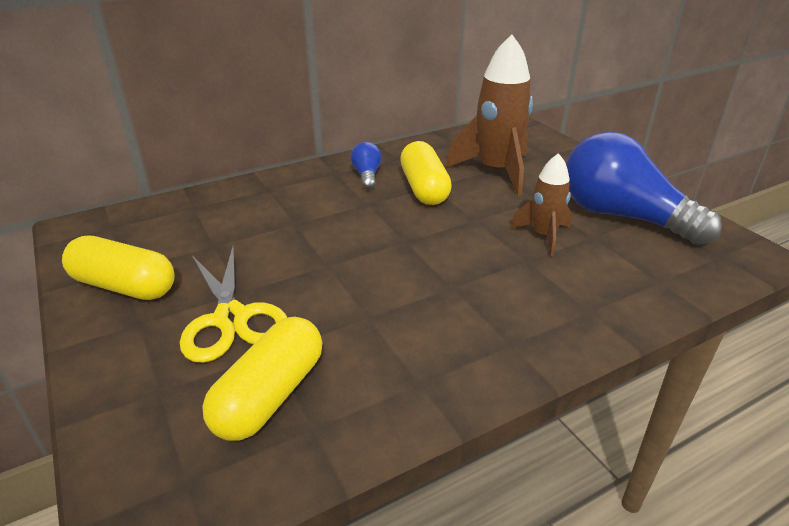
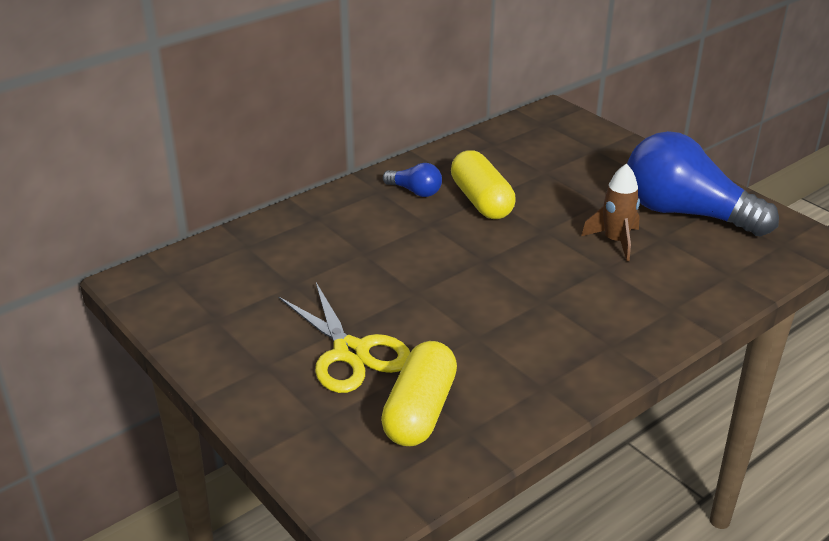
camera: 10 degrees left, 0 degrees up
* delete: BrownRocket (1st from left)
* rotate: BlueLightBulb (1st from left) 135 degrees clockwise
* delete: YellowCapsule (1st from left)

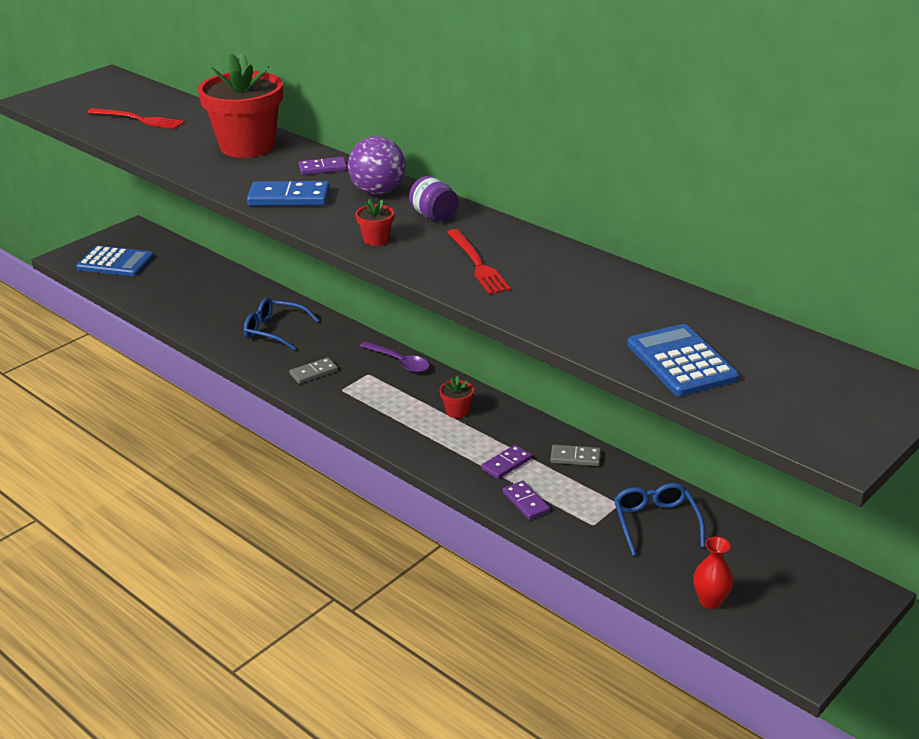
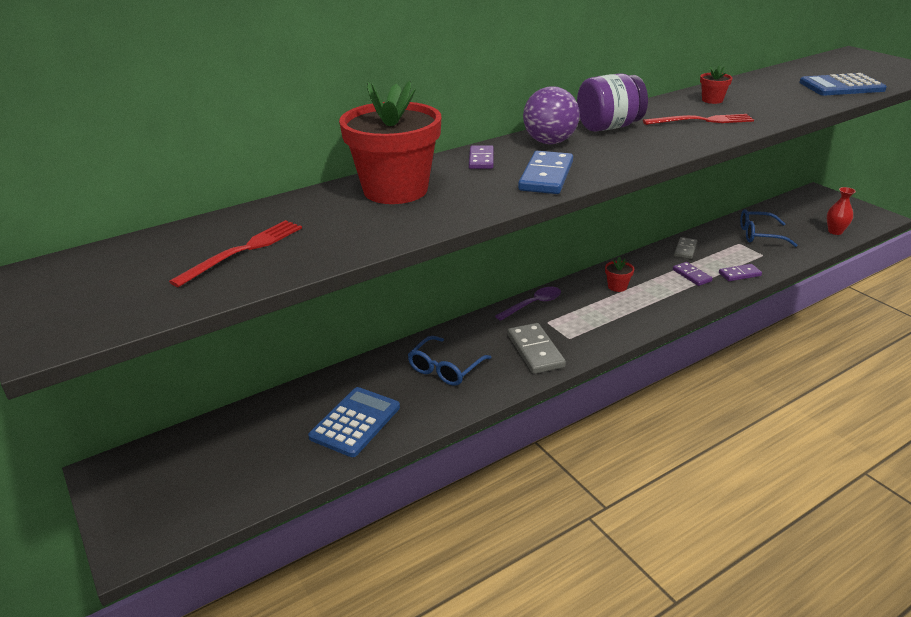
camera: 75 degrees left, 0 degrees up
* resize: PurpleJar x1.55
* move: RedFlowerPot (2nd from left in the first image) to RedFlowerPot (3rd from left)
* move: BlueCalculator (1st from left)
* resize: GreyDomino (1st from left) x1.62

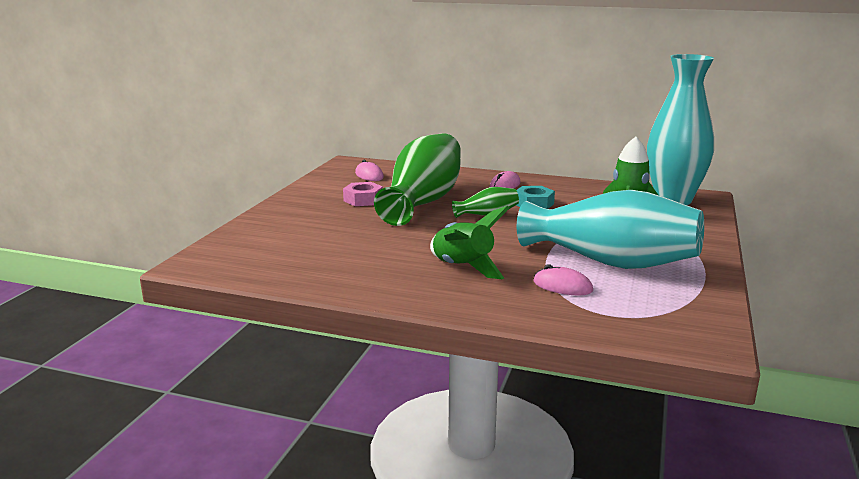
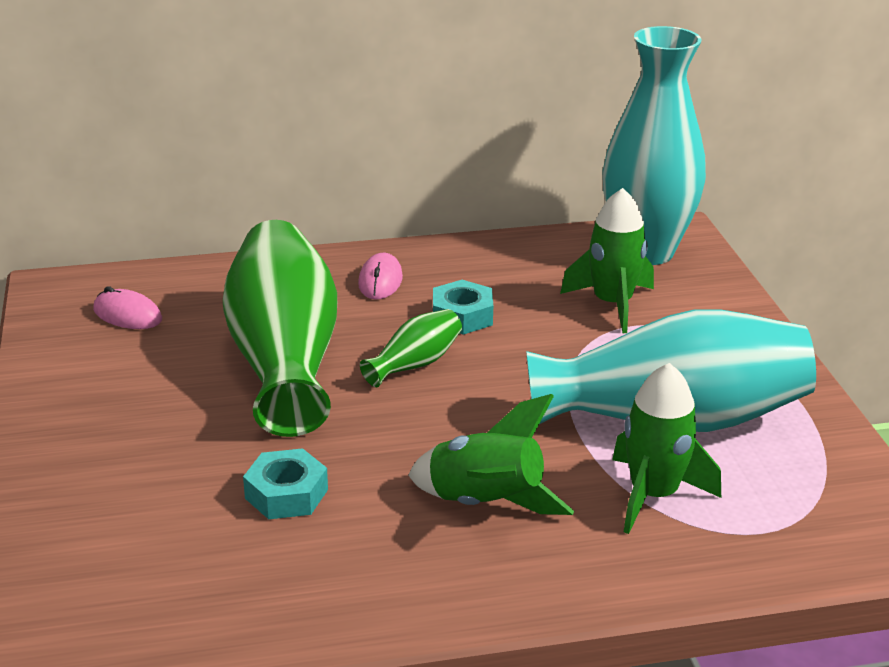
camera: 30 degrees left, 10 degrees up
* delete: PinkNut
* replace: PinkMouse (3rd from left) to GreenRocket (3rd from left)
* insert: TurquoiseNut (1st from left)

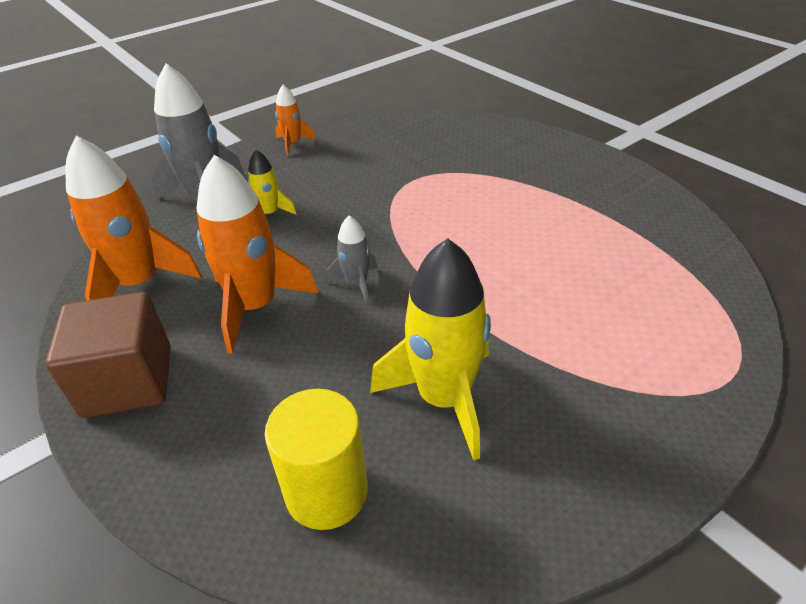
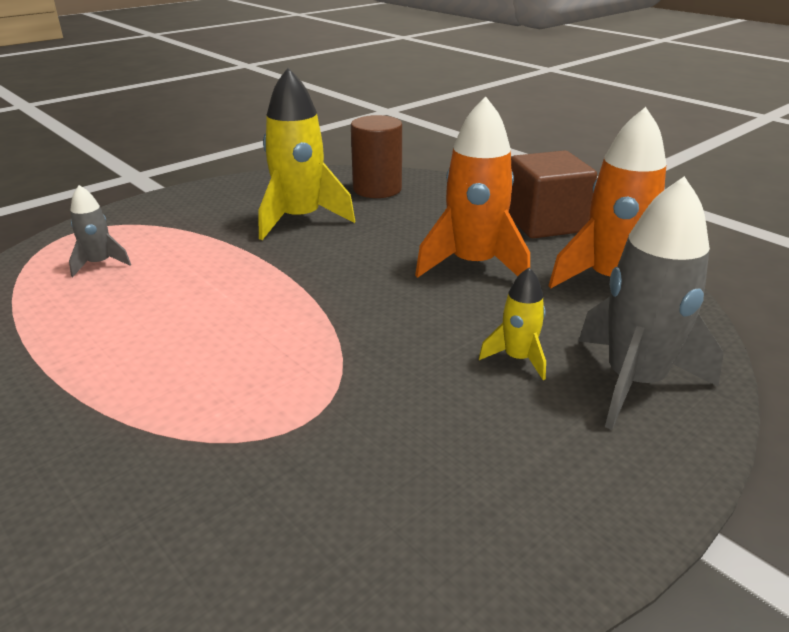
camera: 175 degrees right, 10 degrees down
* delete: OrangeRocket (3rd from left)
* move: GreyRocket (2nd from left in the first image) to GreyRocket (1st from left)
* recolor: YellowCylinder to BrownCylinder

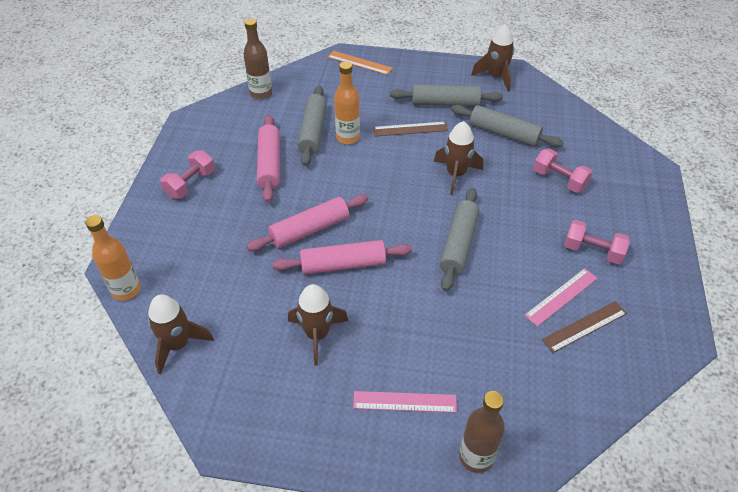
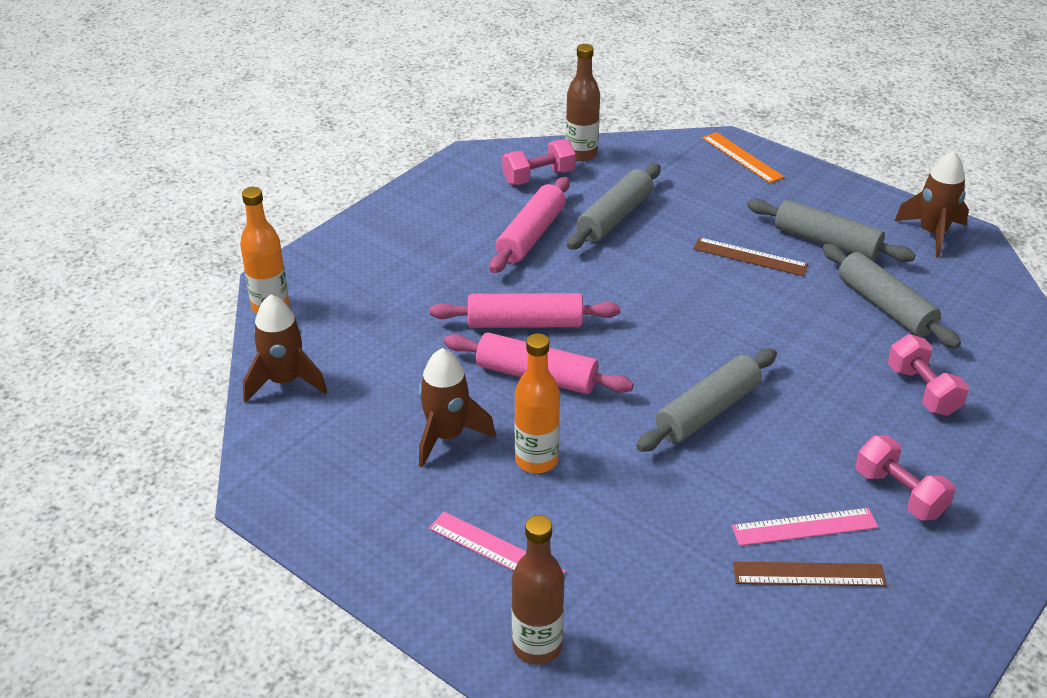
camera: 30 degrees right, 10 degrees down
* move: OrangeBottle (2nd from left)
* delete: BrownRocket (3rd from left)
* move: PinkDumbbell (1st from left)

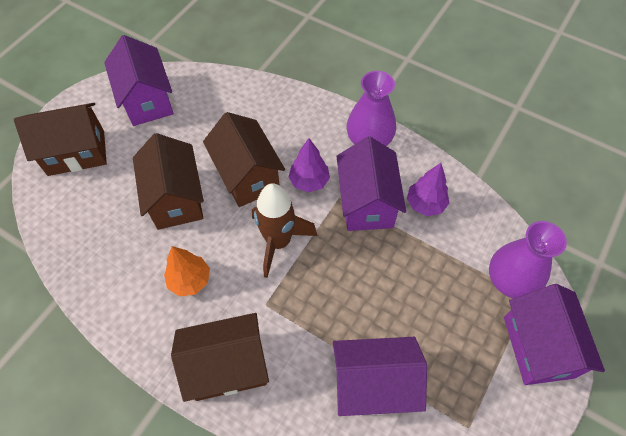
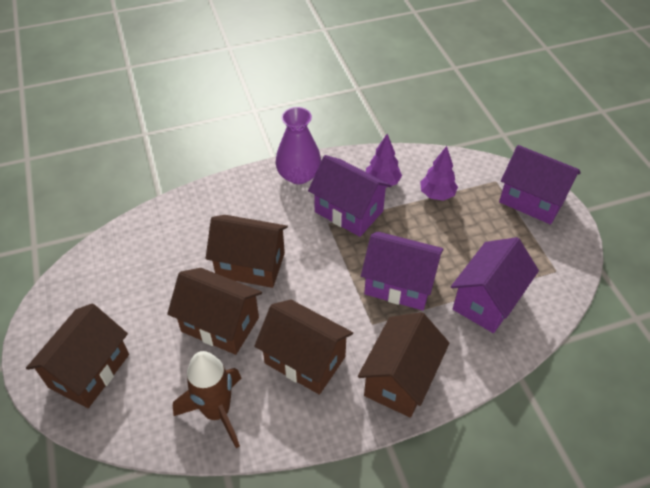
camera: 50 degrees left, 10 degrees down
* move: PurpleHouse (1st from left in the first image) to PurpleHouse (2nd from left)
* move: PurpleTree (1st from left in the first image) to PurpleTree (2nd from left)
* move: BrownRocket
* delete: PurpleVase (2nd from left)
* replace: OrangeTree to BrownHouse (4th from left)

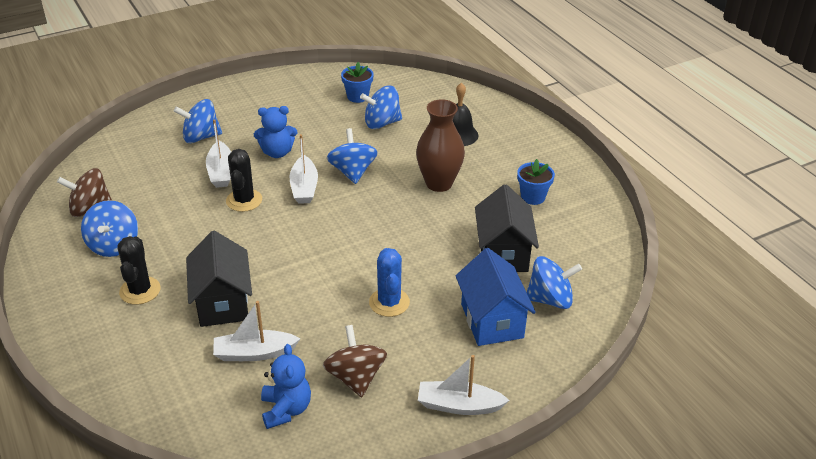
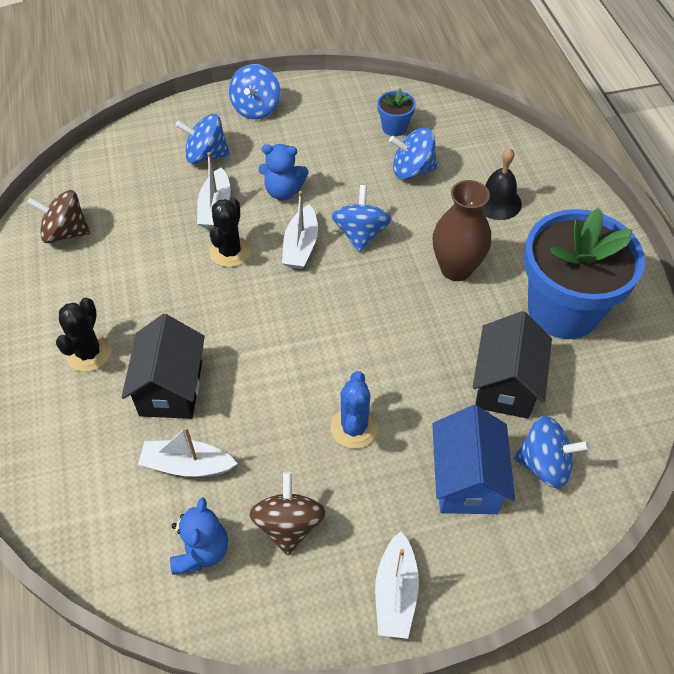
camera: 15 degrees right, 15 degrees up
* resize: BlueFlowerPot (2nd from left) x2.43
* move: BlueSpinningTop (1st from left in the first image) to BlueSpinningTop (2nd from left)
* rotate: WhiteBoat (4th from left) 105 degrees counterclockwise

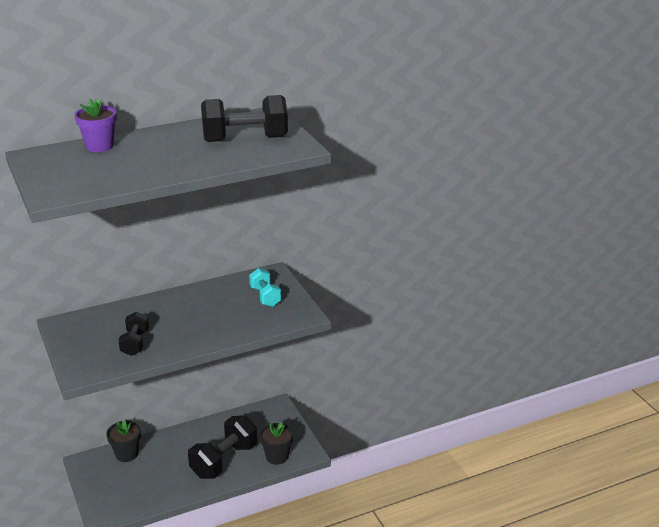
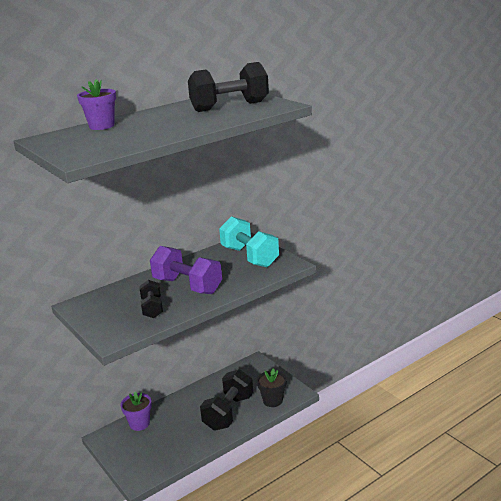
camera: 10 degrees left, 5 degrees down
* resize: TurquoiseDumbbell x1.73
* recolor: BlackFlowerPot (1st from left) to PurpleFlowerPot (2nd from left)
* insert: PurpleDumbbell

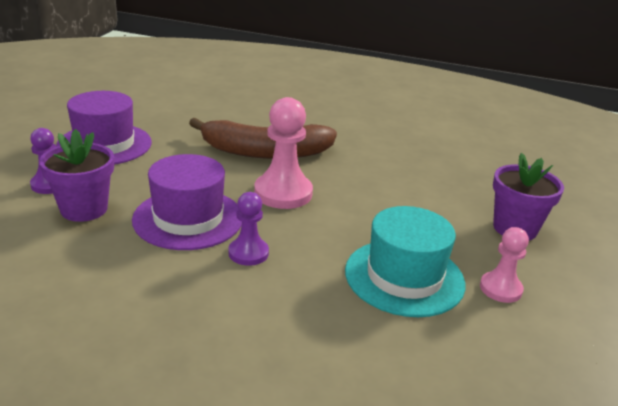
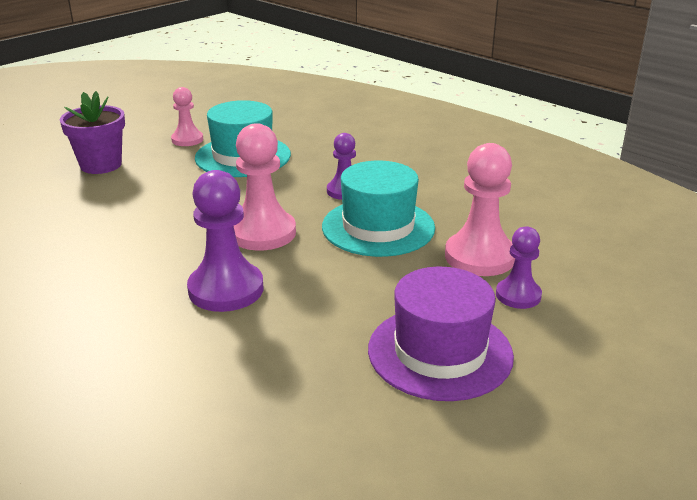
camera: 150 degrees left, 0 degrees up
* replace: BrownBanana to PurplePawn (1st from left)
* replace: PurpleFlowerPot (1st from left) to PinkPawn (3rd from left)
* recolor: PurpleHat (2nd from left) to TurquoiseHat (2nd from left)

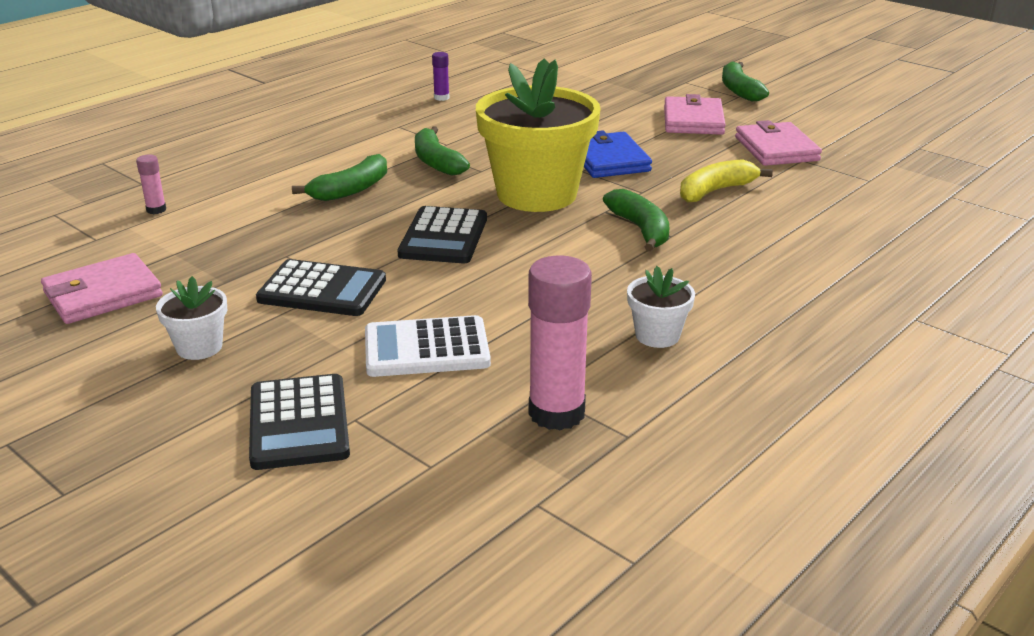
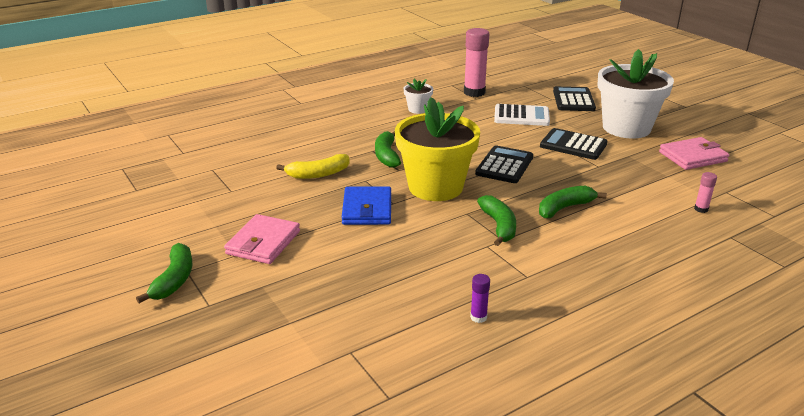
camera: 165 degrees left, 0 degrees up
* delete: PinkWallet (3rd from left)
* resize: WhiteFlowerPot (1st from left in the first image) x2.27

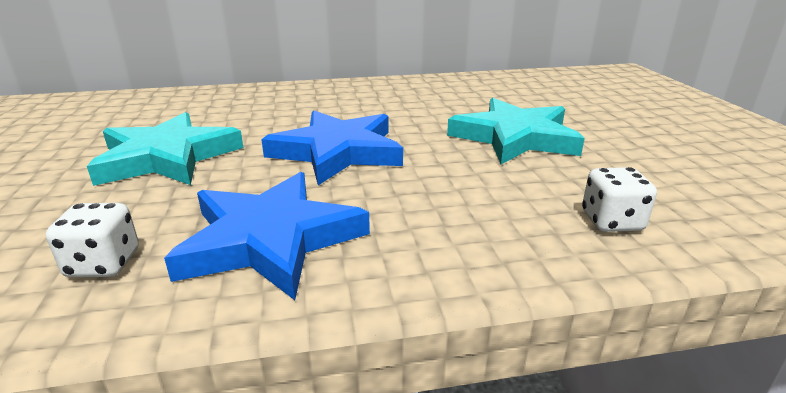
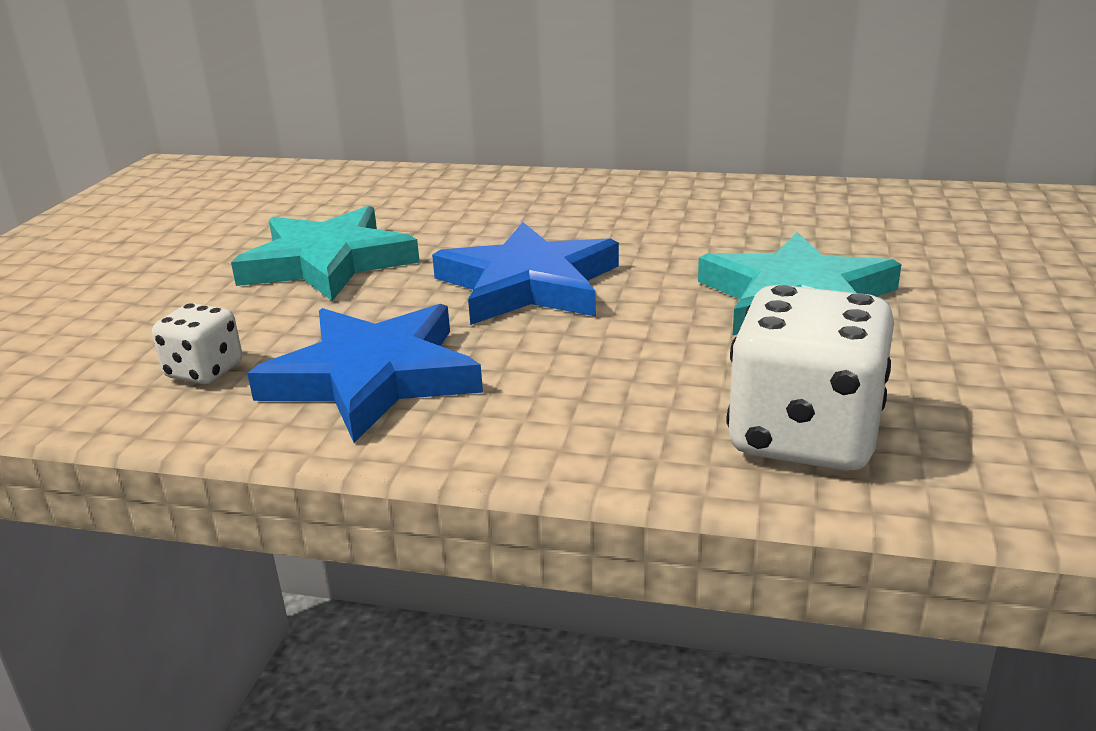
camera: 25 degrees right, 0 degrees up
* resize: WhiteDice (2nd from left) x1.91

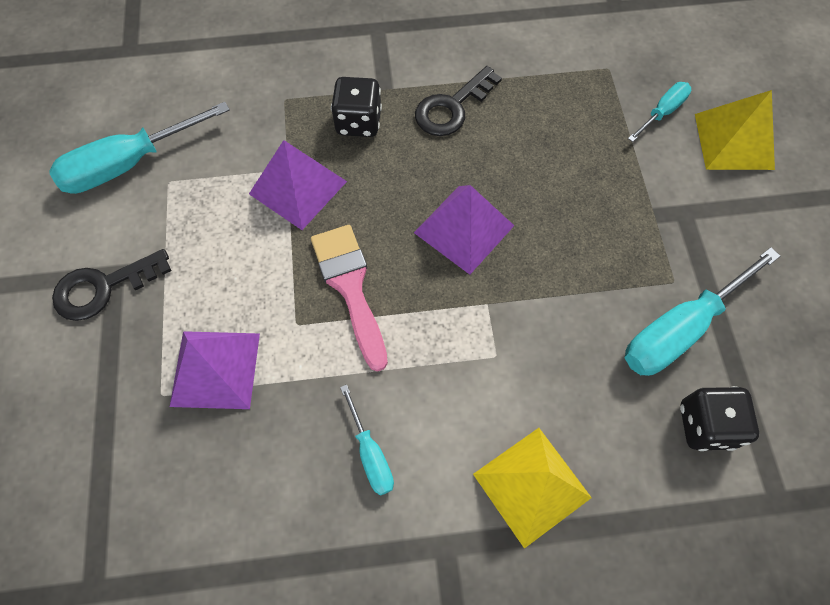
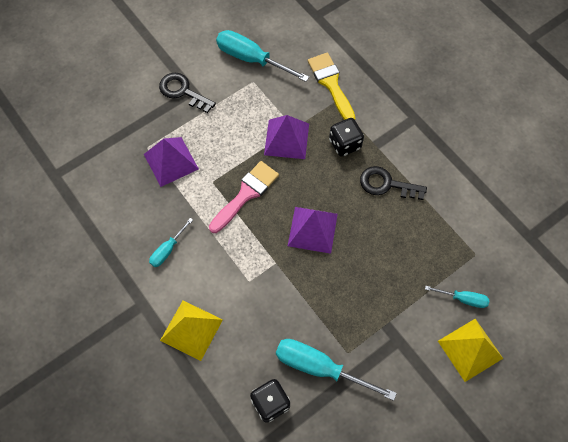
camera: 60 degrees right, 0 degrees up
* insert: YellowBrush

